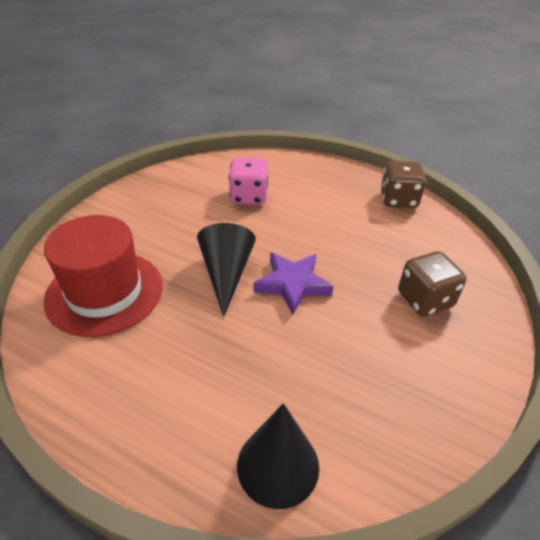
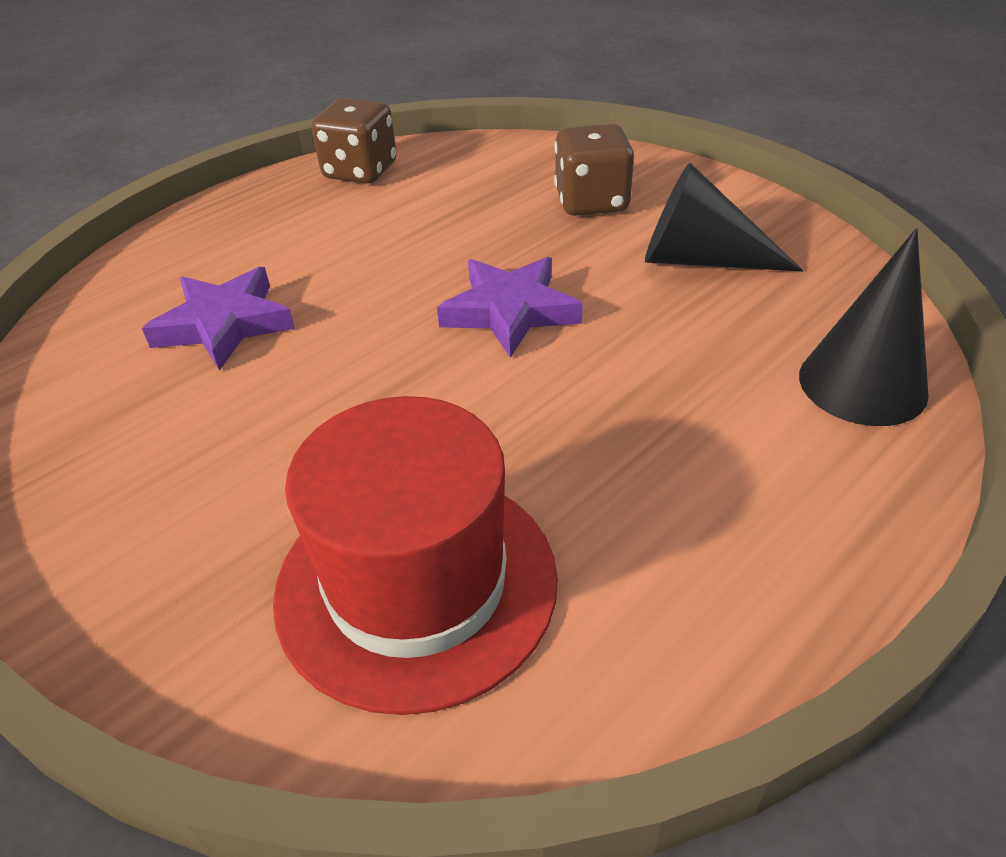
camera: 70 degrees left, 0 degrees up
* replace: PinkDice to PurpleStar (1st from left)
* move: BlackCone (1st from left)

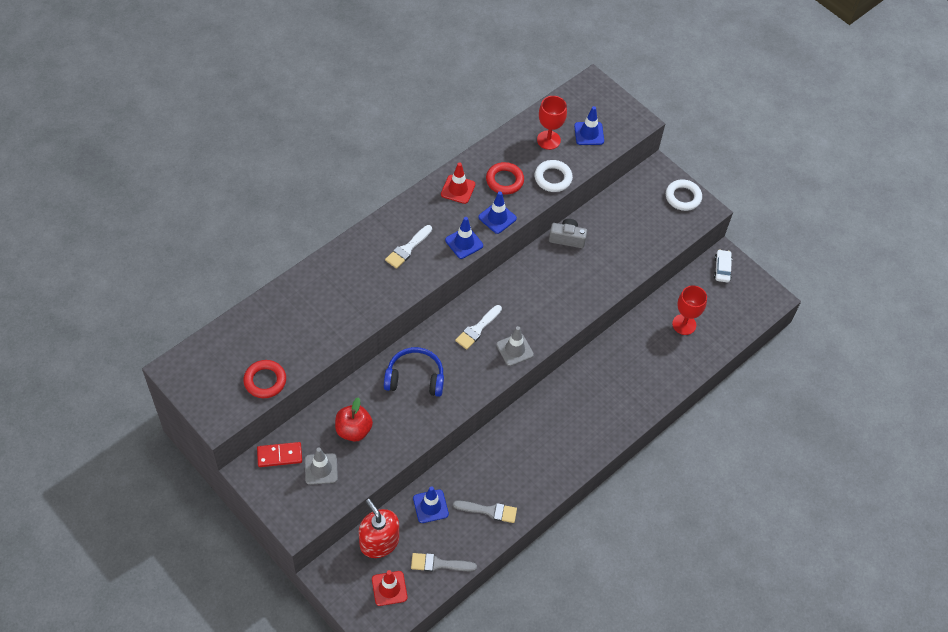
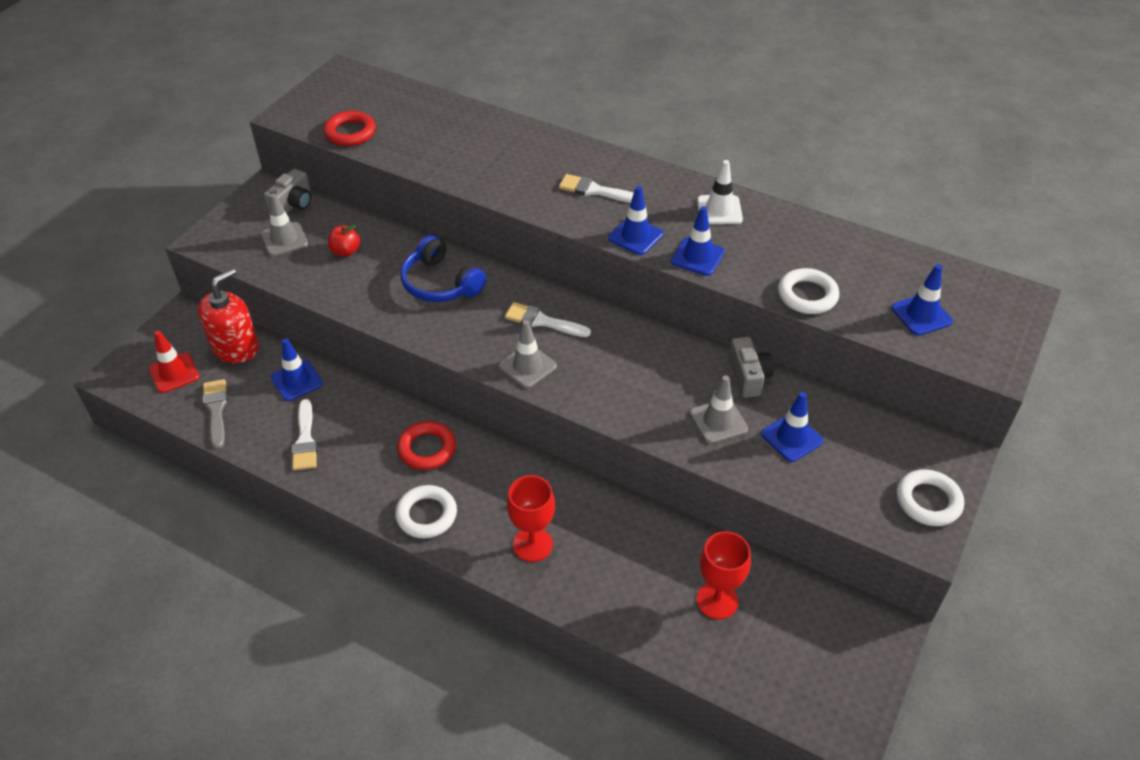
camera: 75 degrees right, 10 degrees down
* move: RedGoblet (1st from left)
* move: RedRing (2nd from left)
* recolor: RedTrafficCone (2nd from left) to WhiteTrafficCone
* delete: WhiteCar
* rotate: BlueHeadphones 150 degrees clockwise
* resize: RedApple x0.66
* replace: RedDomino to GreyCamera (1st from left)
* recolor: GreyBrush (2nd from left) to WhiteBrush (1st from left)
* insert: GreyTrafficCone (3rd from left)
* insert: BlueTrafficCone (4th from left)
* insert: WhiteRing (1st from left)

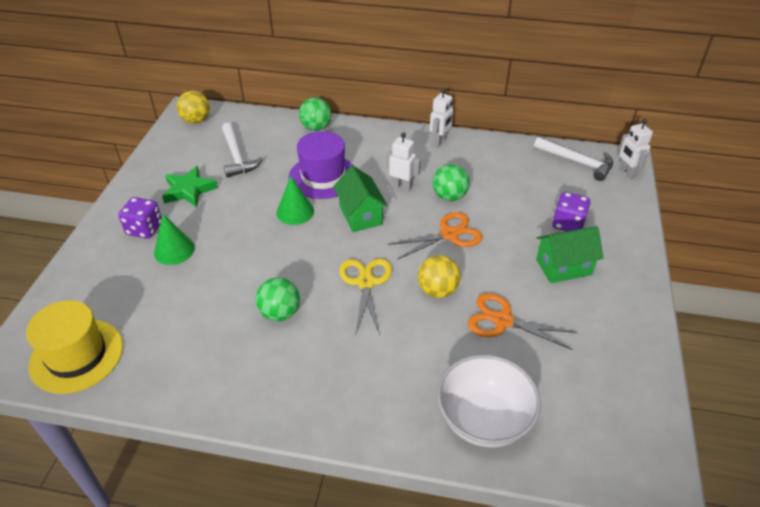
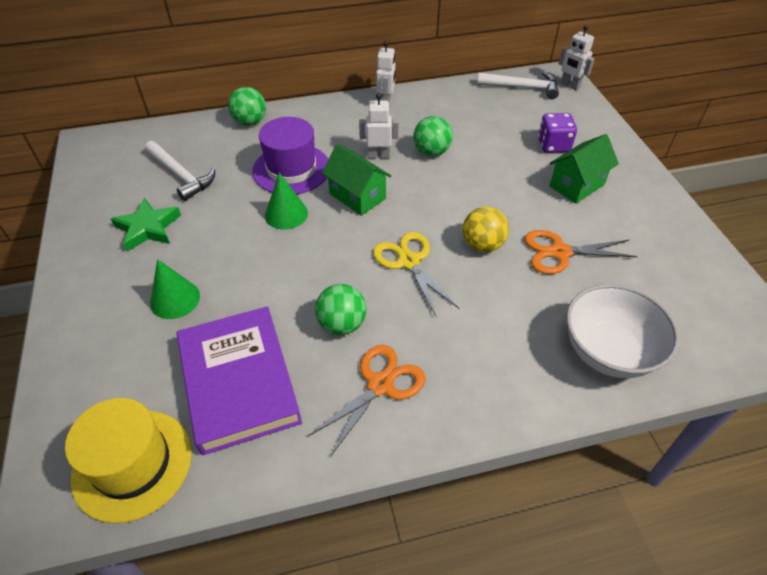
camera: 25 degrees left, 5 degrees up
* delete: YellowBall (1st from left)
* delete: PurpleDice (1st from left)
* move: OrangeScissors (1st from left)
* insert: PurpleBook

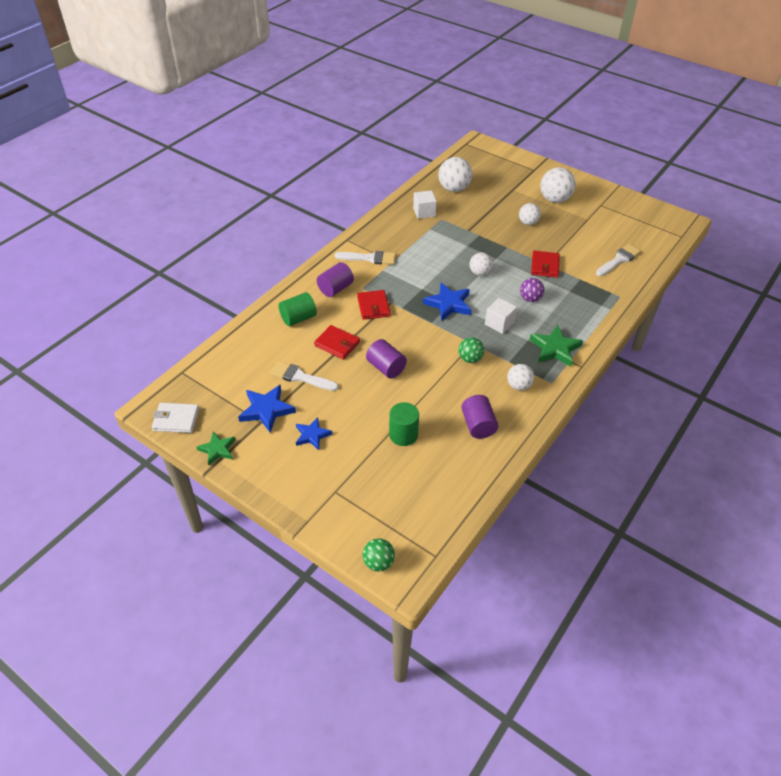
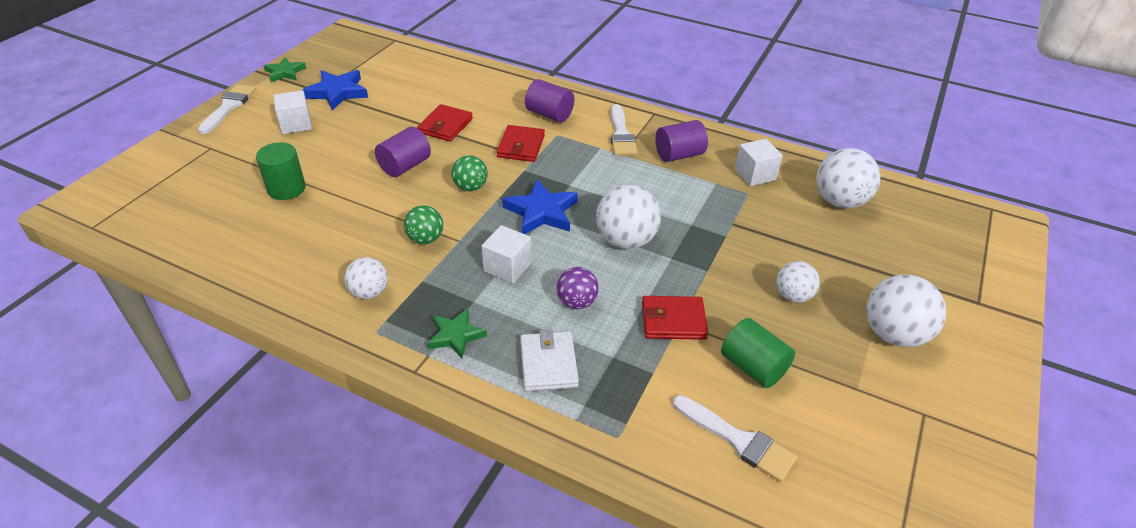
camera: 80 degrees right, 5 degrees down
* resize: WhiteBall (2nd from left) x1.65
* rotate: RedWallet (2nd from left) 60 degrees counterclockwise
* move: GreenCylinder (1st from left in the first image) to GreenCylinder (2nd from left)
* resize: GreenStar (2nd from left) x0.66
* move: WhiteBrush (1st from left)
* move: PurpleCylinder (3rd from left)
* move: WhiteWallet
* replace: BlueStar (2nd from left) to WhiteCube (1st from left)
* move: GreenBall (1st from left in the first image) to GreenBall (2nd from left)

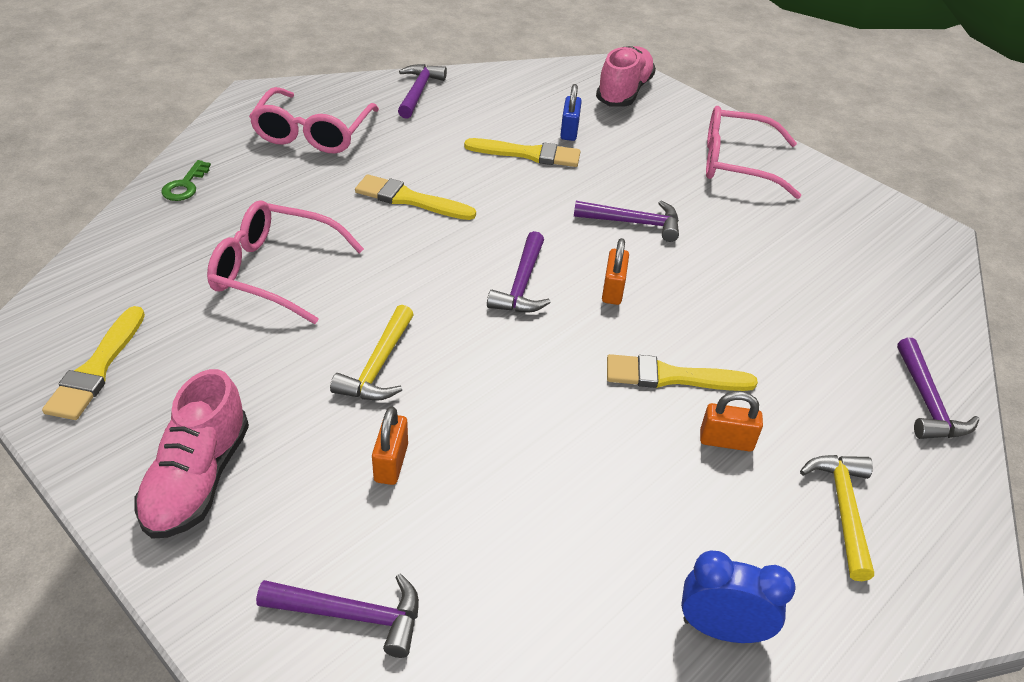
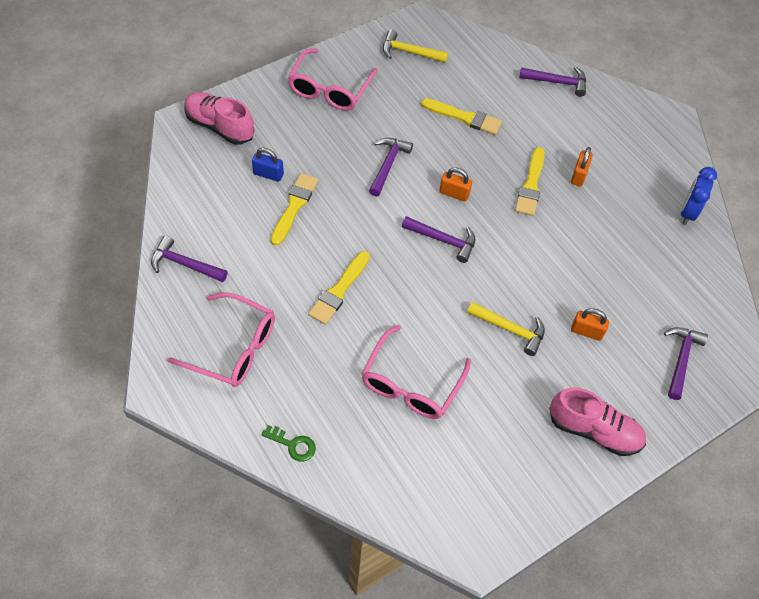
camera: 80 degrees left, 15 degrees up
* move: YellowBrush (1st from left in the first image) to YellowBrush (3rd from left)
* move: YellowHammer (2nd from left in the first image) to YellowHammer (1st from left)

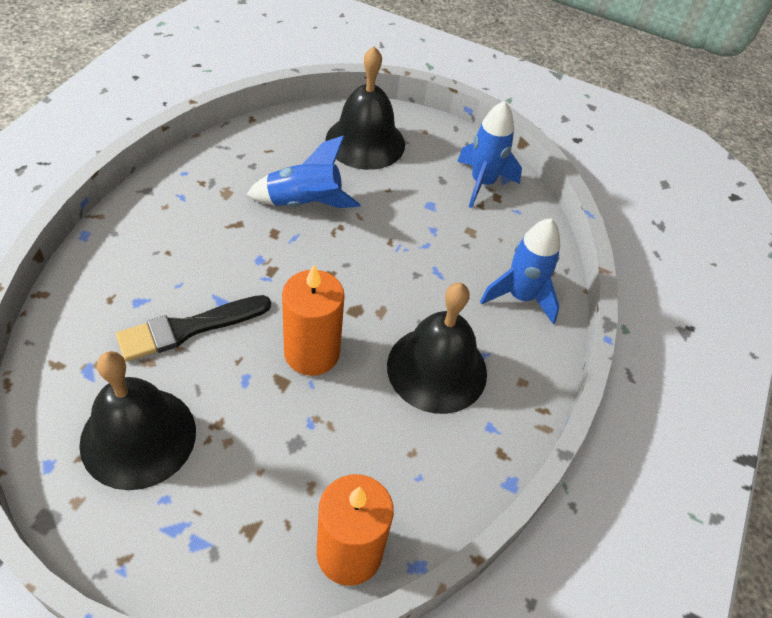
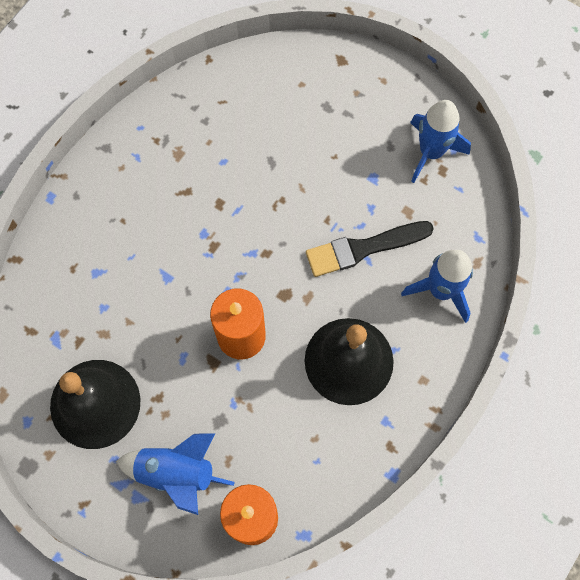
camera: 15 degrees right, 20 degrees up
* delete: BlackBell (2nd from left)
* move: BlueRocket (1st from left)
* move: BlackBrush

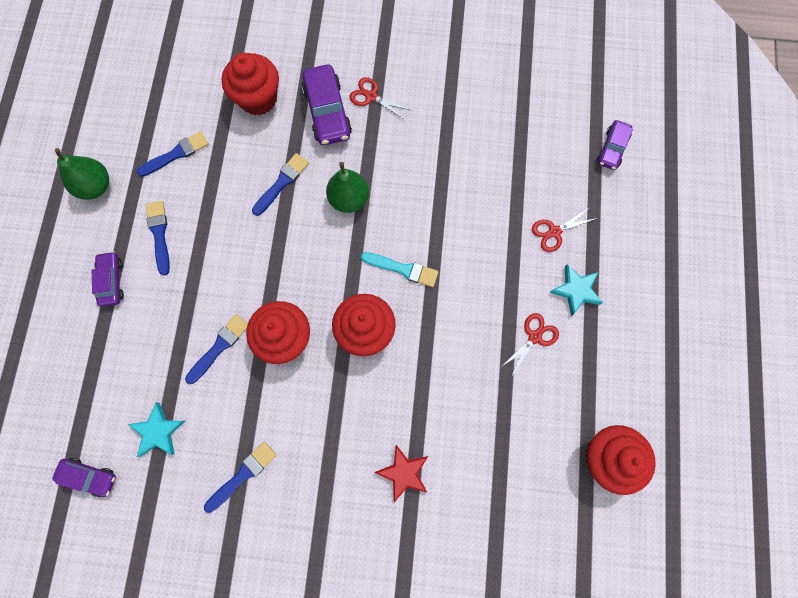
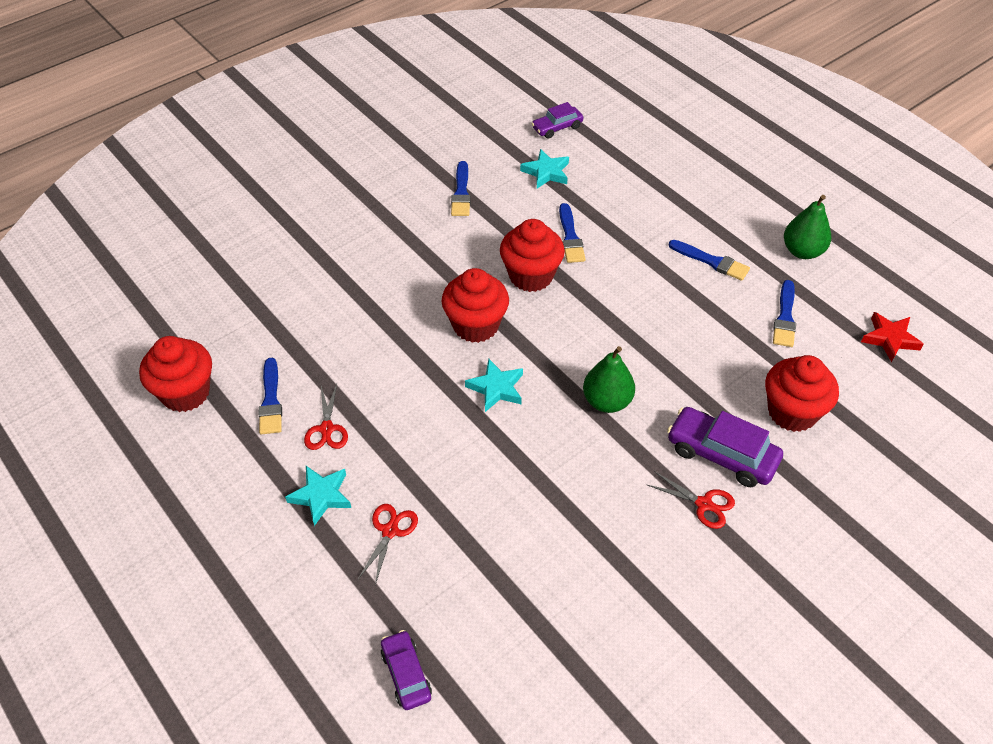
camera: 135 degrees right, 25 degrees down
* rotate: RedScissors (1st from left in the first image) 45 degrees clockwise
* move: BlueBrush (5th from left in the first image) to BlueBrush (1st from left)
* delete: PurpleCar (2nd from left)
* replace: TurquoiseBrush to TurquoiseStar (2nd from left)
* move: RedStar

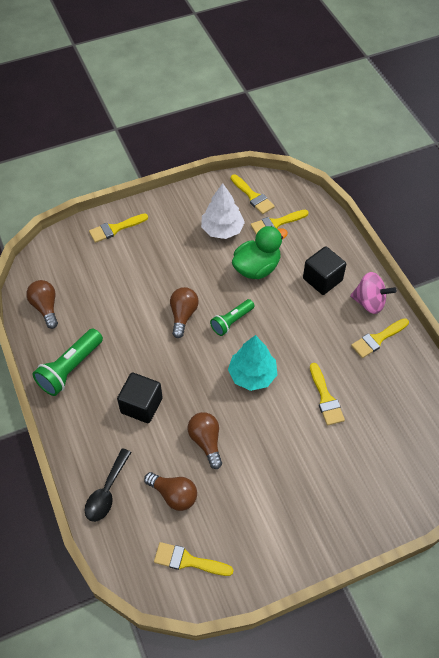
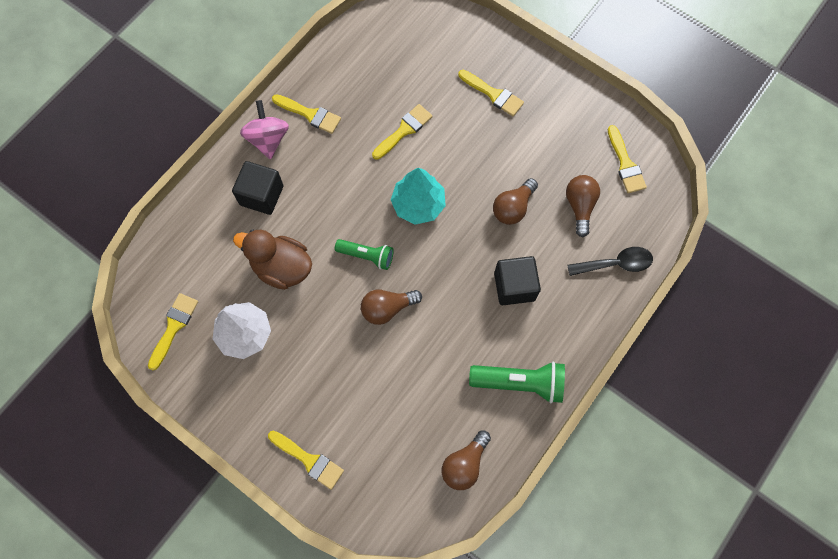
camera: 120 degrees left, 15 degrees up
* move: YellowBrush (4th from left in the first image) to YellowBrush (5th from left)
* recolor: GreenDuck to BrownDuck

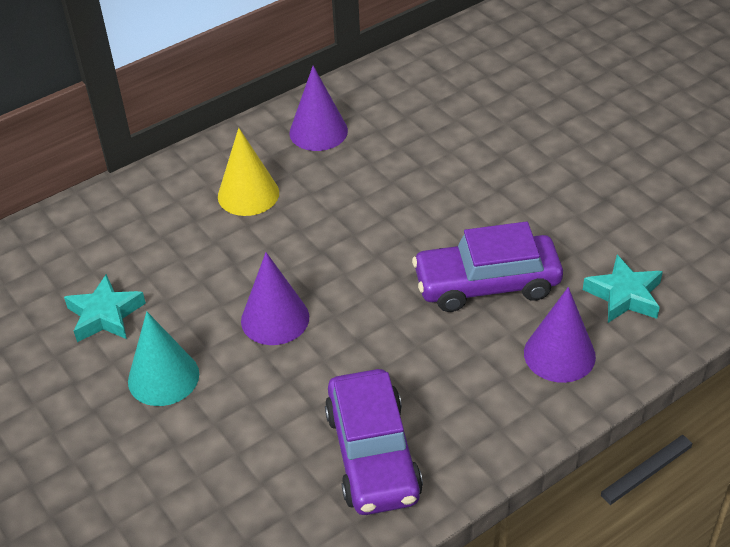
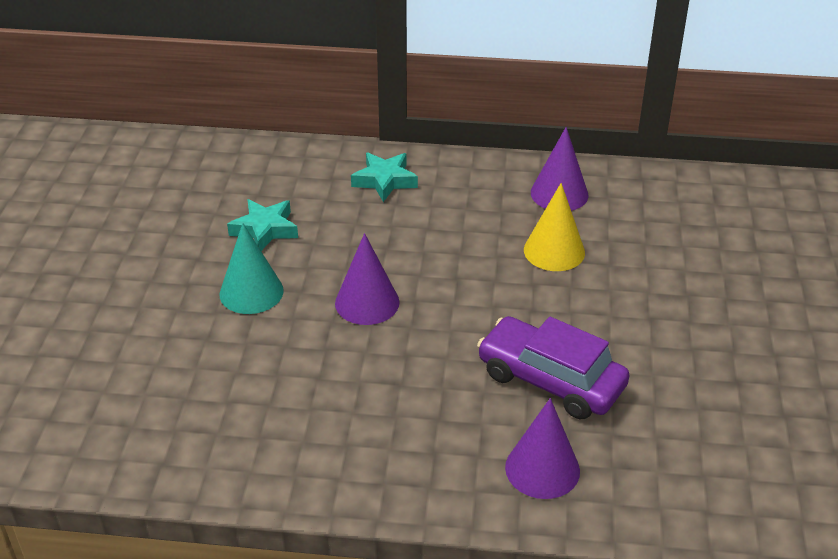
camera: 40 degrees right, 5 degrees down
* move: YellowCone
* move: TurquoiseStar (2nd from left)
* delete: PurpleCar (1st from left)

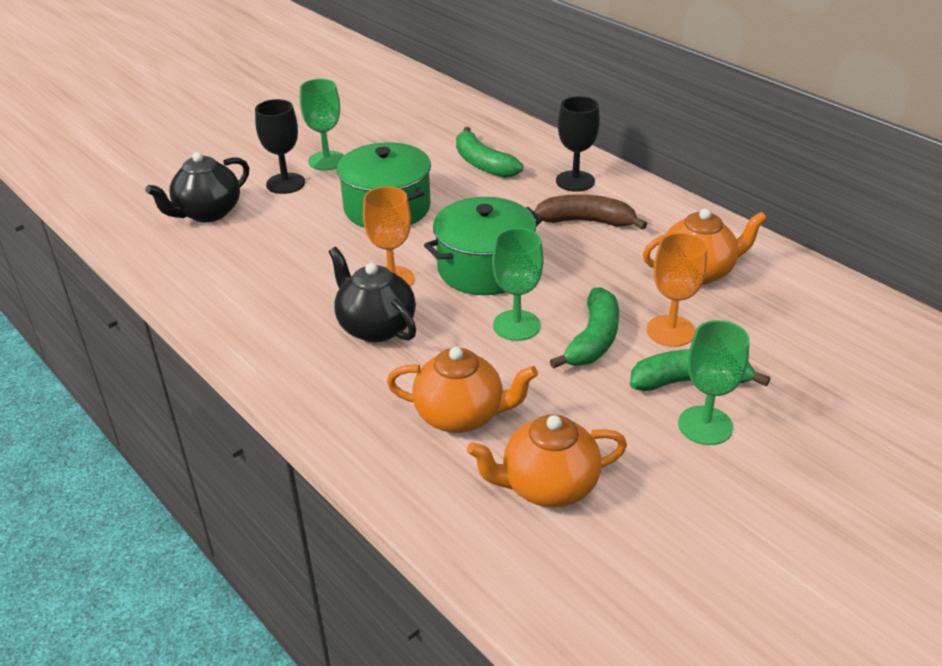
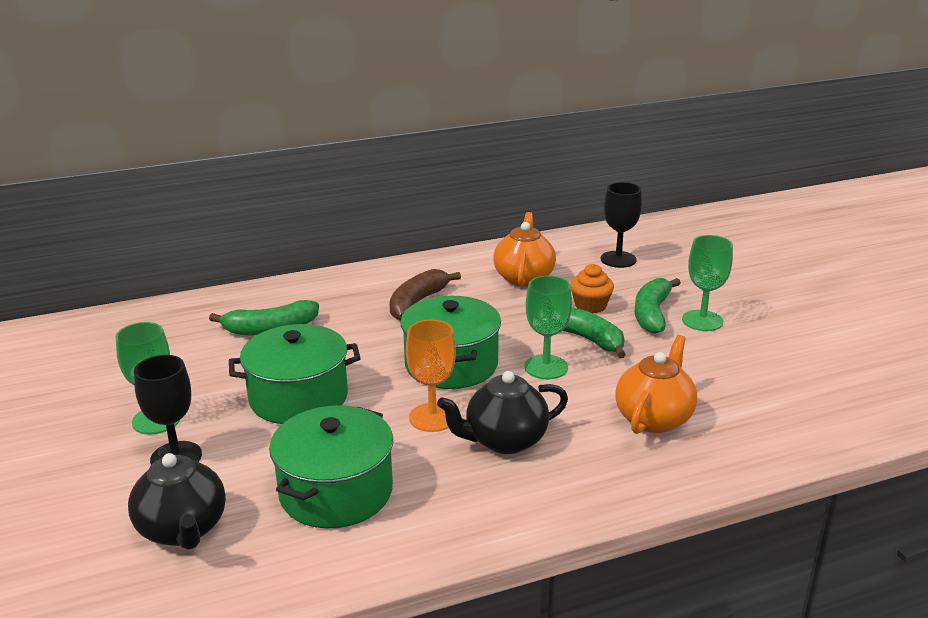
camera: 70 degrees left, 10 degrees down
* move: BlackGoblet (2nd from left)
* replace: OrangeGoblet (2nd from left) to OrangeCupcake
* delete: OrangeTeapot (2nd from left)
* insert: GreenPot (2nd from left)

